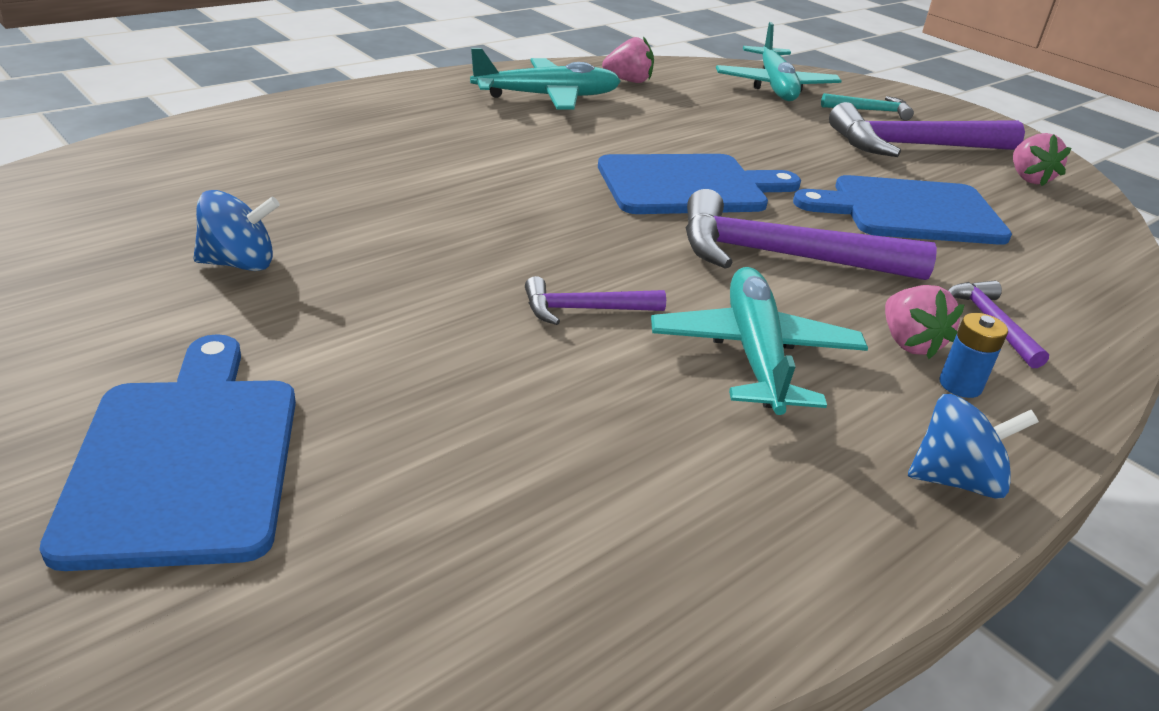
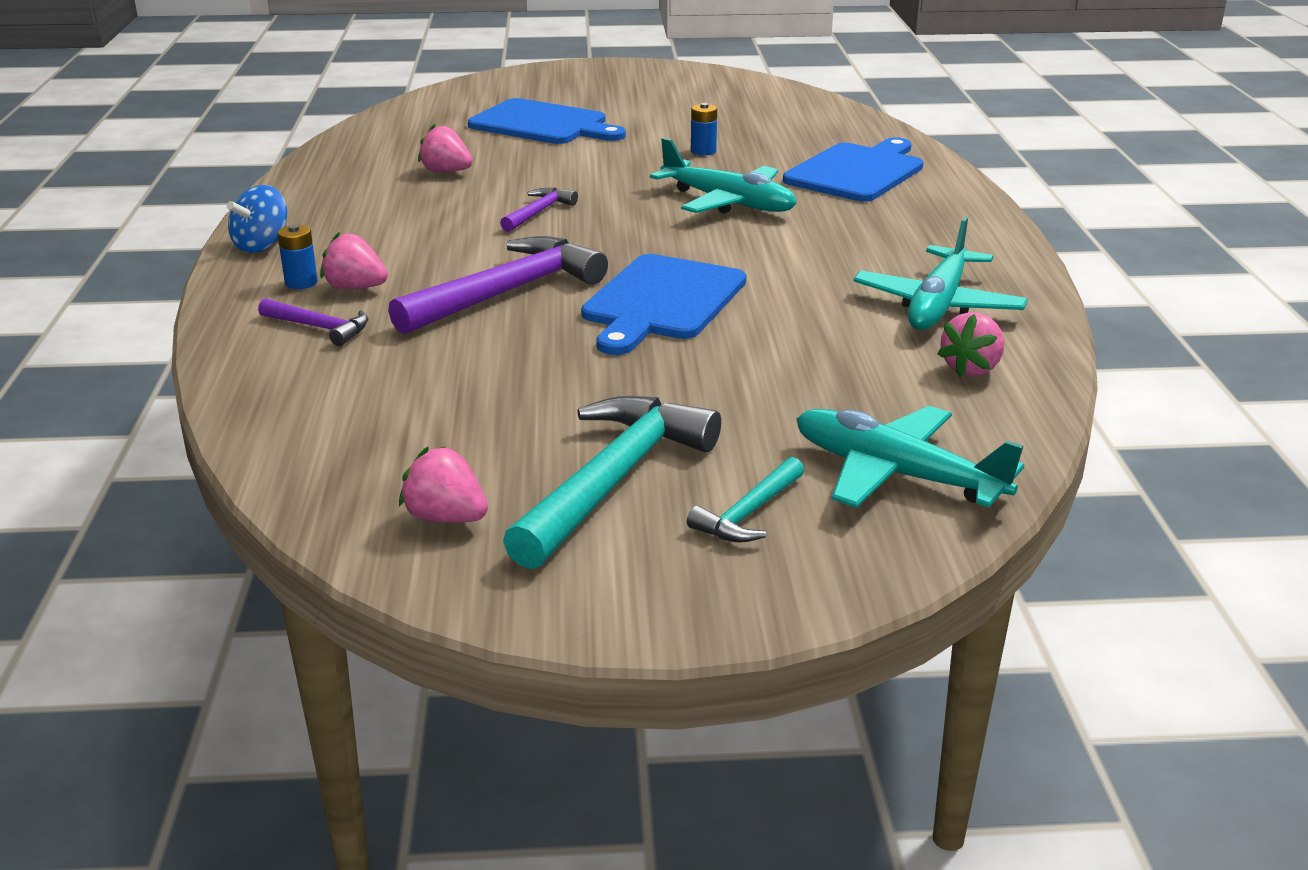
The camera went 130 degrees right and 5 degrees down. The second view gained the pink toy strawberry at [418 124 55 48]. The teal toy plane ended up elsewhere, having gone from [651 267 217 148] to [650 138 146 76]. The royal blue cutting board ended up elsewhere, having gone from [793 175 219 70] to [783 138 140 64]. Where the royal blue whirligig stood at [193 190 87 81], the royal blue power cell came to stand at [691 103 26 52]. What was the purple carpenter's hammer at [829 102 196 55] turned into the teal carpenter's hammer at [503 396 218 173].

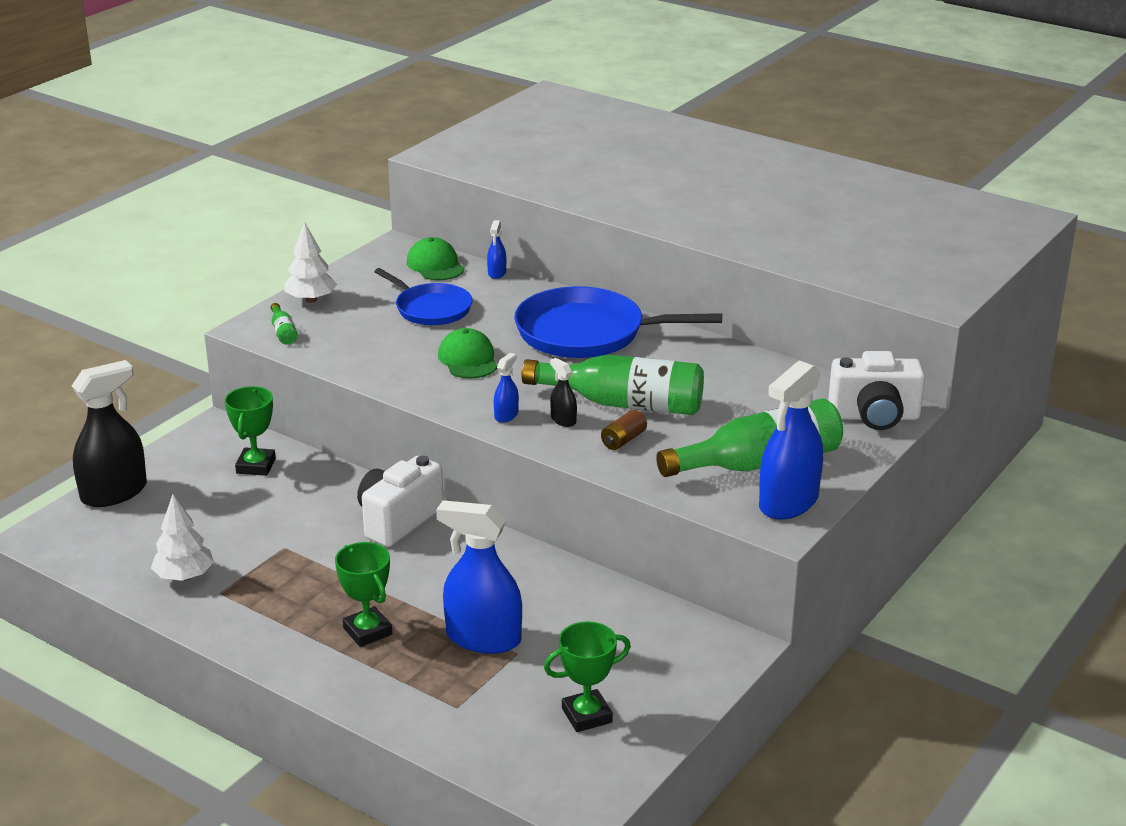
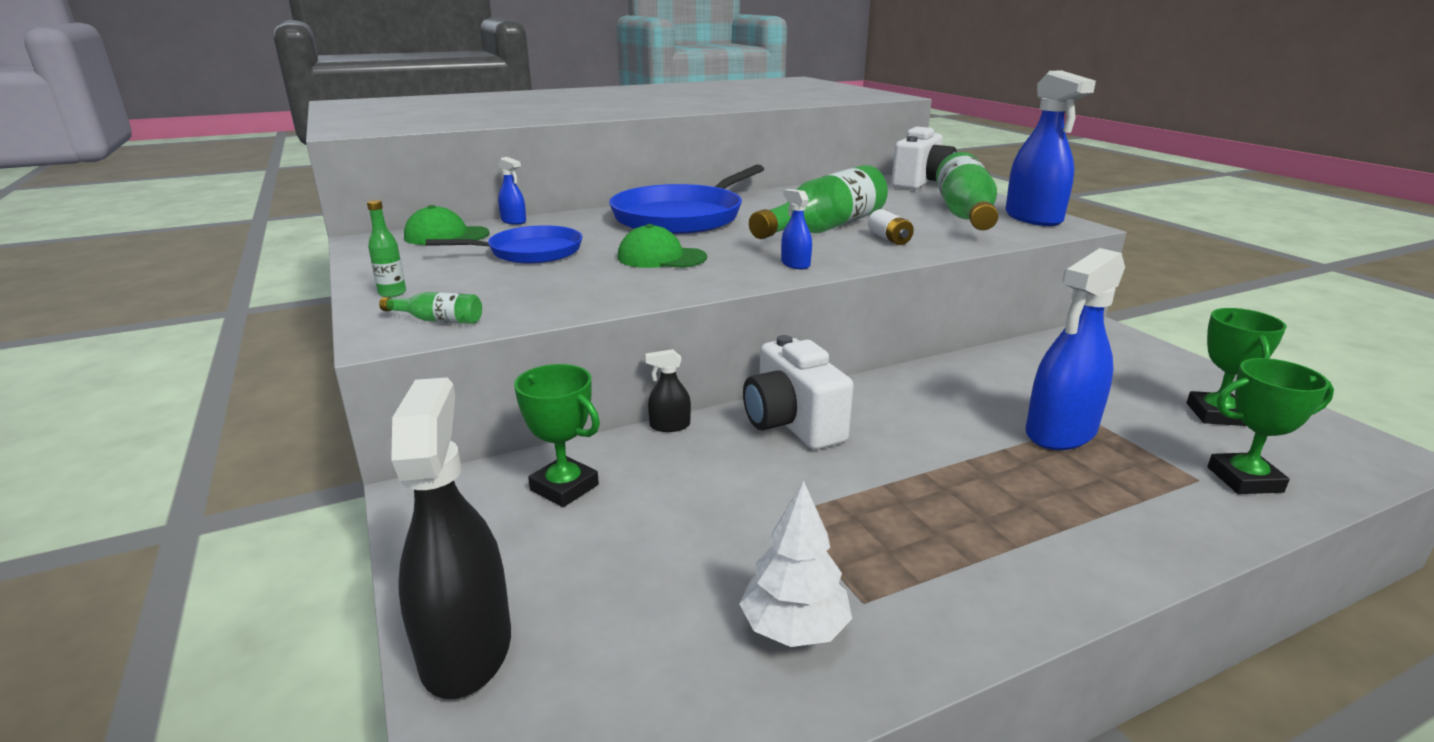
The camera went 60 degrees left and 5 degrees down. The emerald trophy ended up elsewhere, having gone from [335 542 57 105] to [1207 358 127 136]. The jet-black spray cleaner ended up elsewhere, having gone from [550 358 27 69] to [645 349 46 83]. Where the snow-white fir tree stood at [284 222 53 81], the emerald bottle came to stand at [367 200 39 97]. What was the dark brown power cell at [601 410 46 40] turned into the snow-white power cell at [868 209 46 36].

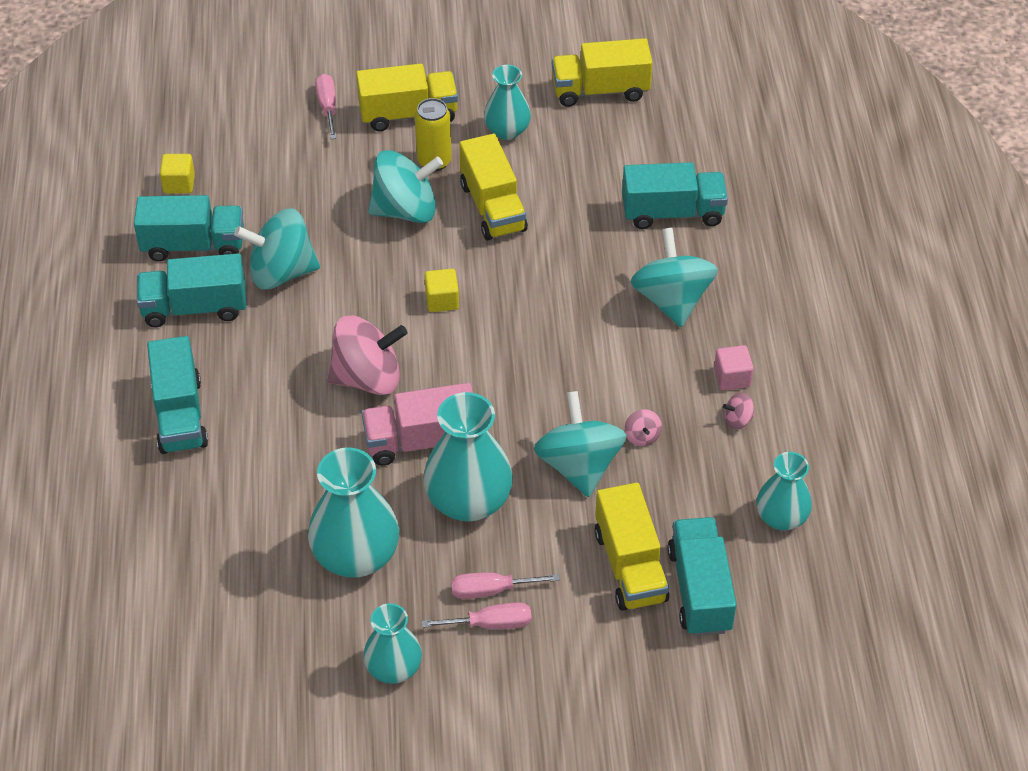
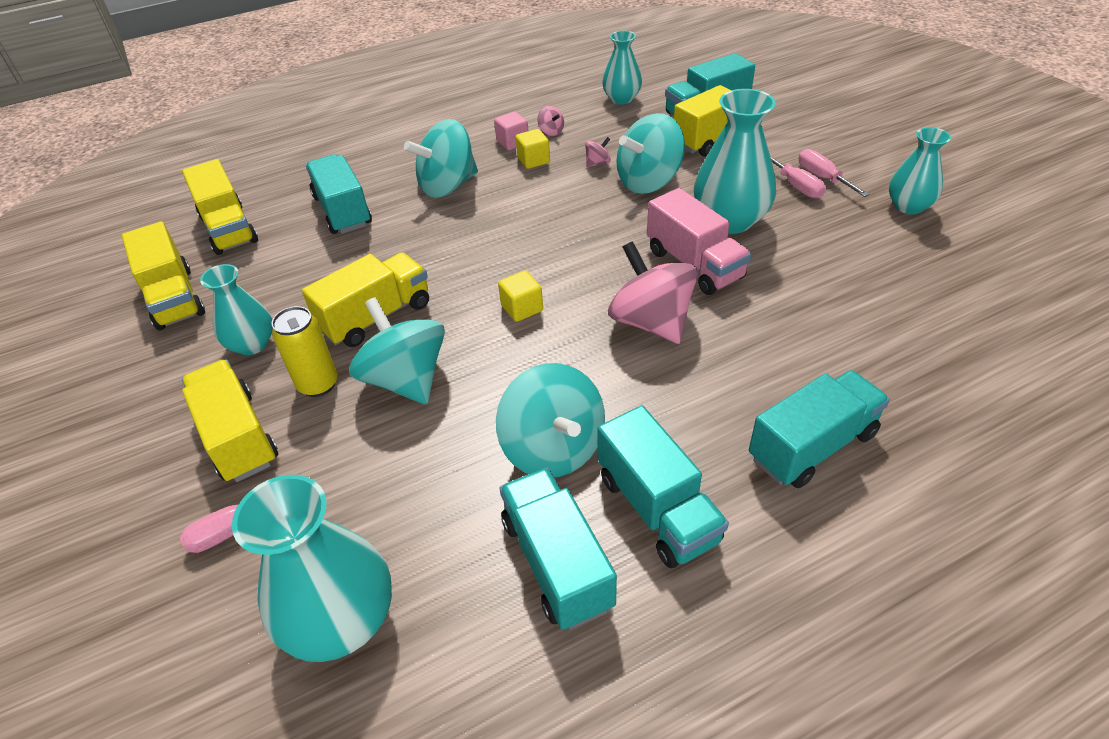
The camera went 110 degrees left and 5 degrees down. The second view gained the yellow truck at [182 159 76 96]. The yellow block ended up elsewhere, having gone from [160 154 35 39] to [516 129 34 40]. The teal tall vase ended up elsewhere, having gone from [308 448 91 130] to [232 475 160 187].

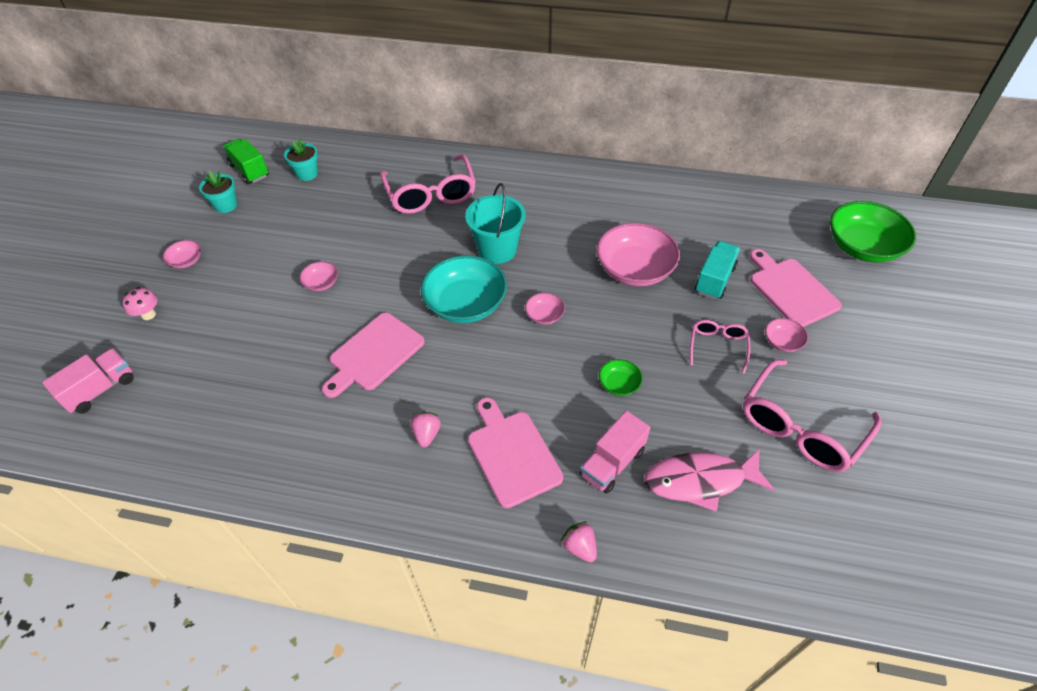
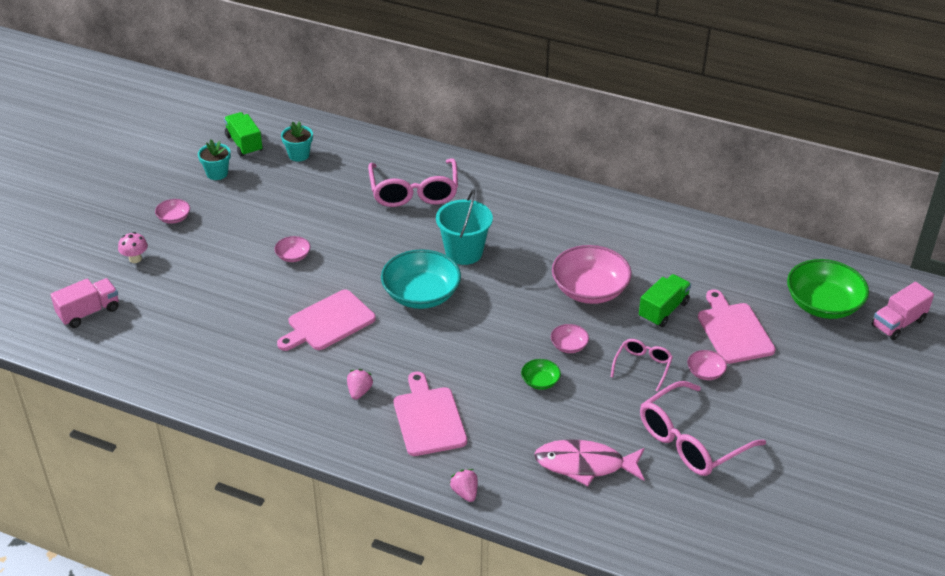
The camera went 10 degrees right and 10 degrees down. The pink bowl ended up elsewhere, having gone from [525 293 40 32] to [551 324 38 29]. The pink truck ended up elsewhere, having gone from [580 411 70 83] to [872 282 62 58]. What was the teal truck at [695 241 45 58] turned into the emerald truck at [639 274 52 53].

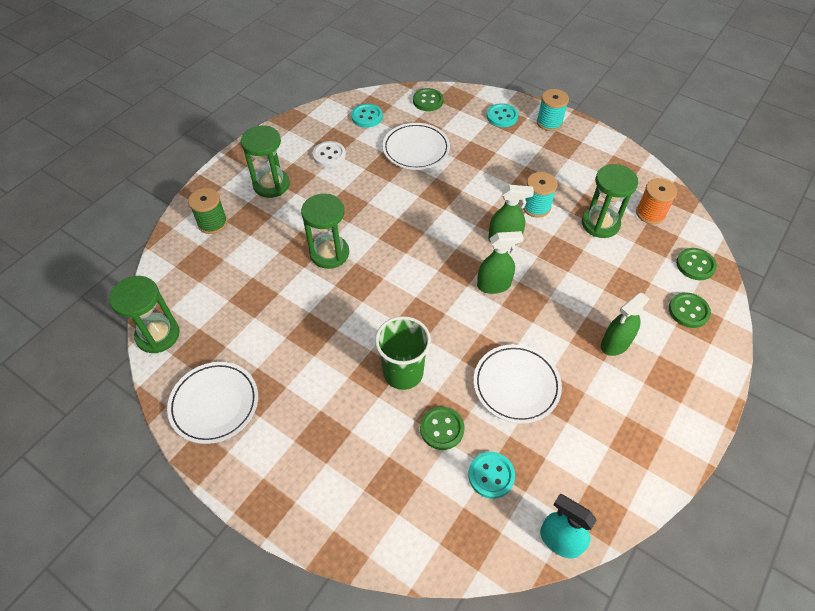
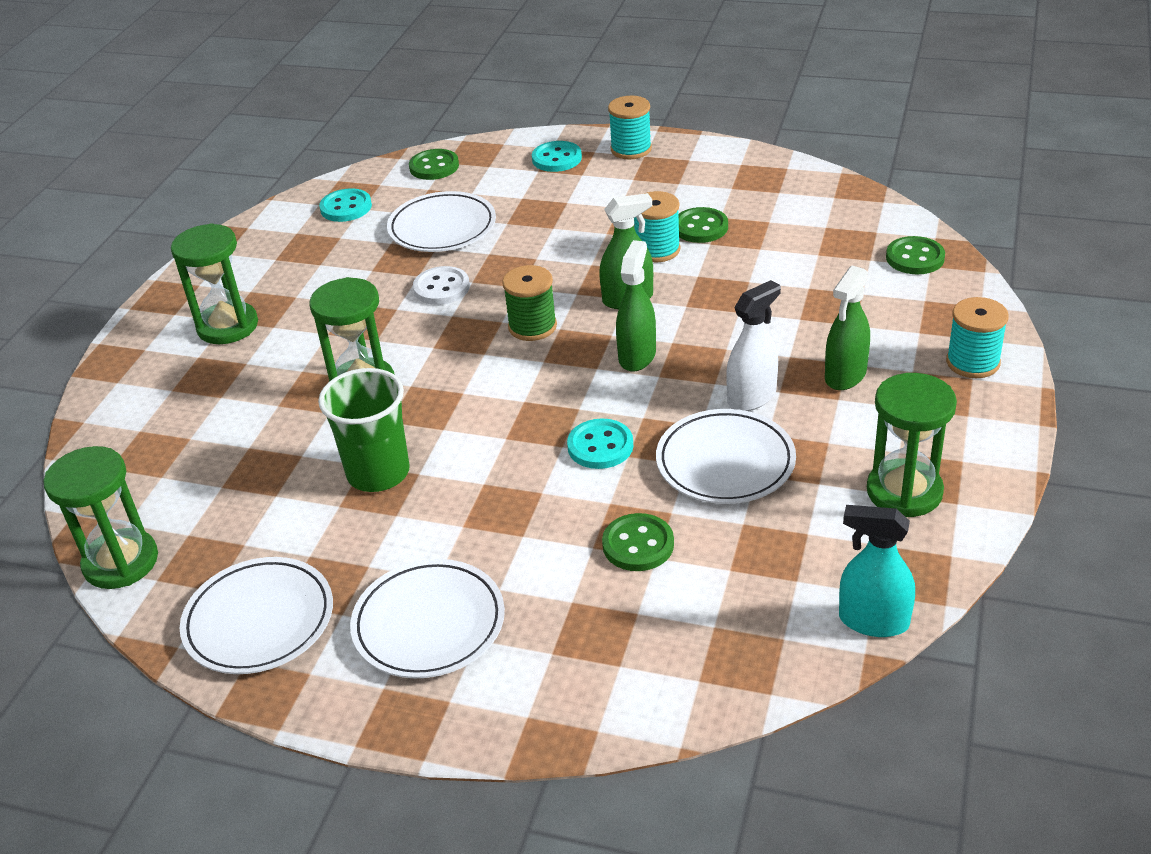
The camera went 15 degrees left and 15 degrees down. The second view lost the orange spool at [636 178 41 46]. The second view gained the snow-white dinner plate at [350 559 155 119]. The second view gained the snow-white spray cleaner at [726 280 55 131]. The second view gained the teal spool at [946 297 63 81]. The emerald spool ended up elsewhere, having gone from [188 188 40 46] to [502 265 55 76]. The snow-white button ended up elsewhere, having gone from [313 141 33 26] to [413 266 57 39]. The emerald cup ended up elsewhere, having gone from [375 316 56 74] to [318 368 92 124]. The teal button ended up elsewhere, having gone from [468 452 47 47] to [567 419 66 50]. The emerald sand timer ended up elsewhere, having gone from [582 164 56 74] to [867 373 90 144]. The emerald button ended up elsewhere, having gone from [669 292 42 36] to [678 207 50 36]. The emerald spray cleaner at [477 231 47 63] ended up facing another way, 45 degrees counterclockwise from before.

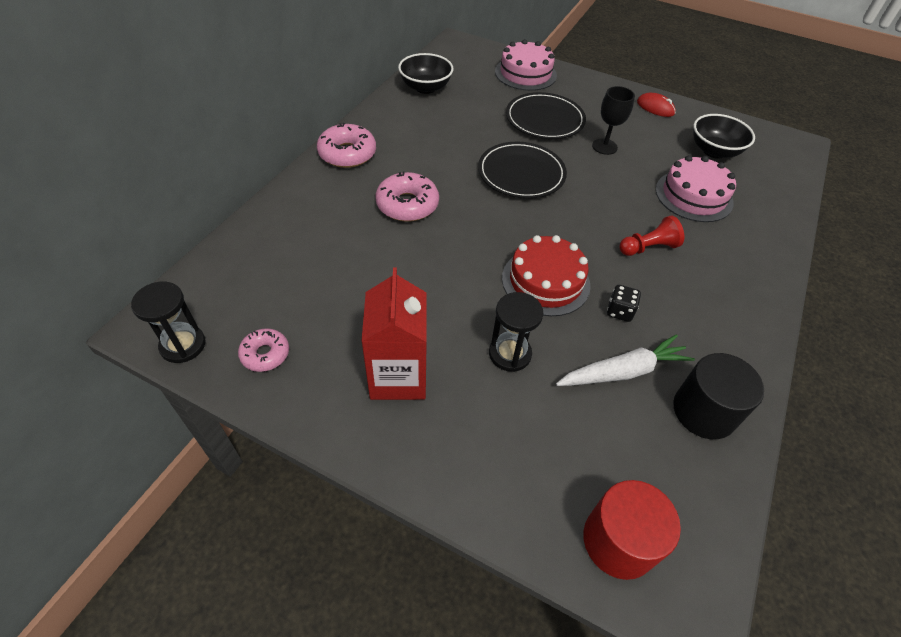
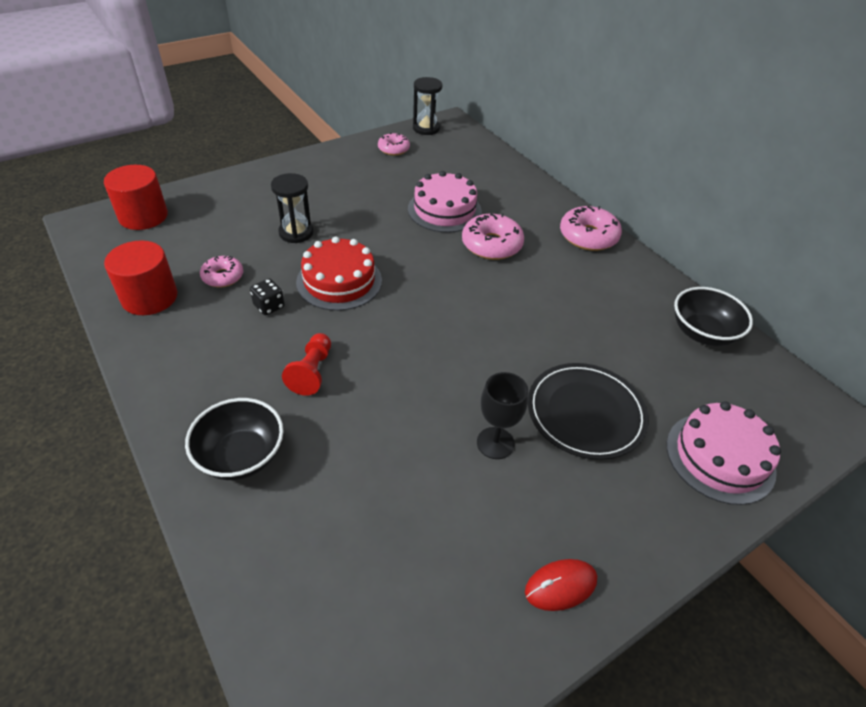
The camera went 120 degrees right and 5 degrees down. The second view lost the red juice carton at [361 268 66 132]. The second view lost the jet-black dinner plate at [478 142 89 57]. The pink layer cake ended up elsewhere, having gone from [656 155 80 67] to [408 171 74 62]. The jet-black bowl ended up elsewhere, having gone from [693 114 62 45] to [185 398 99 82]. Where the snow-white toy carrot stood at [556 334 139 52], the pink donut came to stand at [200 256 43 31]. What was the jet-black cylinder at [673 353 91 86] turned into the red cylinder at [104 240 74 75].

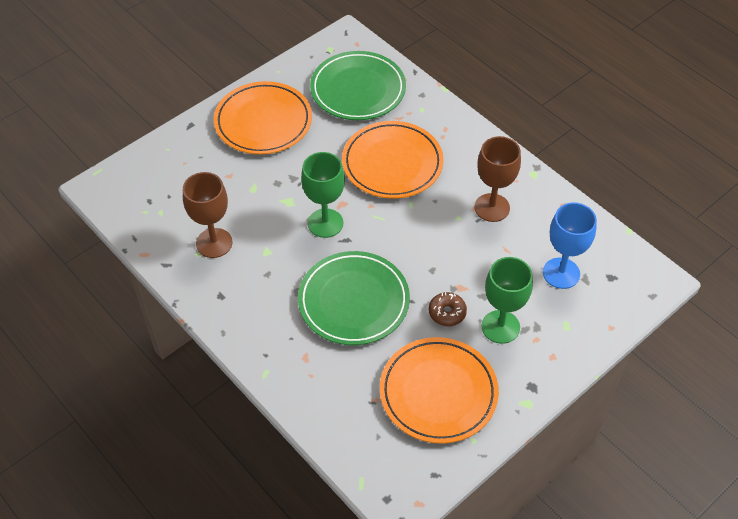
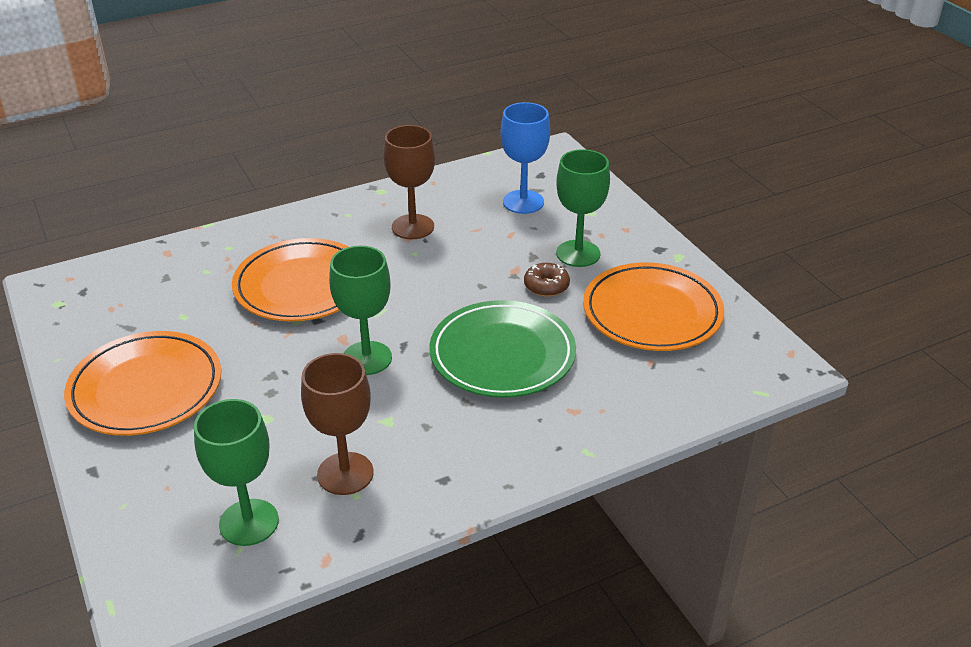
The camera went 75 degrees left and 15 degrees down. The second view lost the emerald dinner plate at [310 51 96 69]. The second view gained the emerald chalice at [194 399 85 147].

